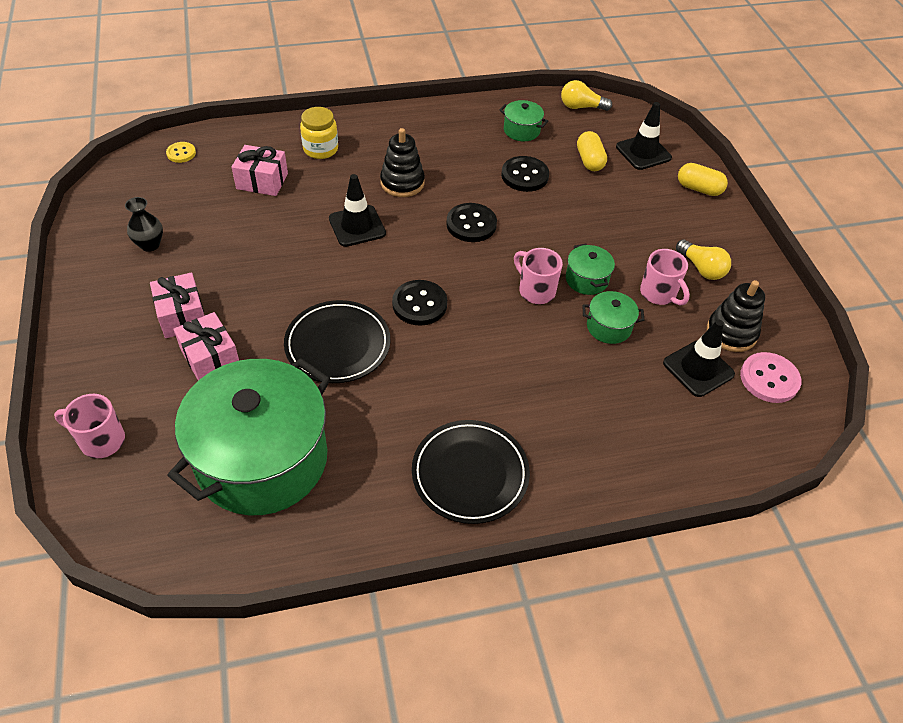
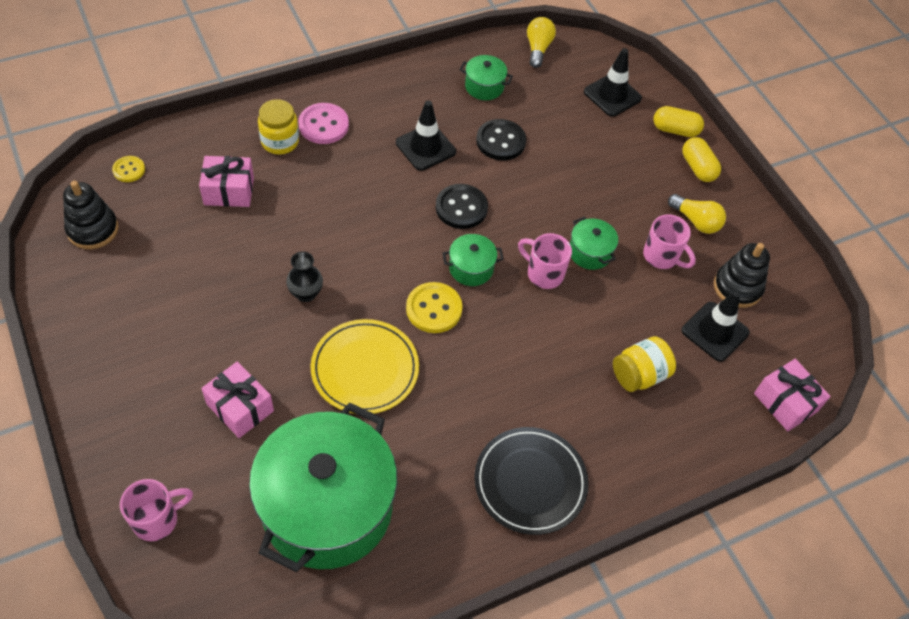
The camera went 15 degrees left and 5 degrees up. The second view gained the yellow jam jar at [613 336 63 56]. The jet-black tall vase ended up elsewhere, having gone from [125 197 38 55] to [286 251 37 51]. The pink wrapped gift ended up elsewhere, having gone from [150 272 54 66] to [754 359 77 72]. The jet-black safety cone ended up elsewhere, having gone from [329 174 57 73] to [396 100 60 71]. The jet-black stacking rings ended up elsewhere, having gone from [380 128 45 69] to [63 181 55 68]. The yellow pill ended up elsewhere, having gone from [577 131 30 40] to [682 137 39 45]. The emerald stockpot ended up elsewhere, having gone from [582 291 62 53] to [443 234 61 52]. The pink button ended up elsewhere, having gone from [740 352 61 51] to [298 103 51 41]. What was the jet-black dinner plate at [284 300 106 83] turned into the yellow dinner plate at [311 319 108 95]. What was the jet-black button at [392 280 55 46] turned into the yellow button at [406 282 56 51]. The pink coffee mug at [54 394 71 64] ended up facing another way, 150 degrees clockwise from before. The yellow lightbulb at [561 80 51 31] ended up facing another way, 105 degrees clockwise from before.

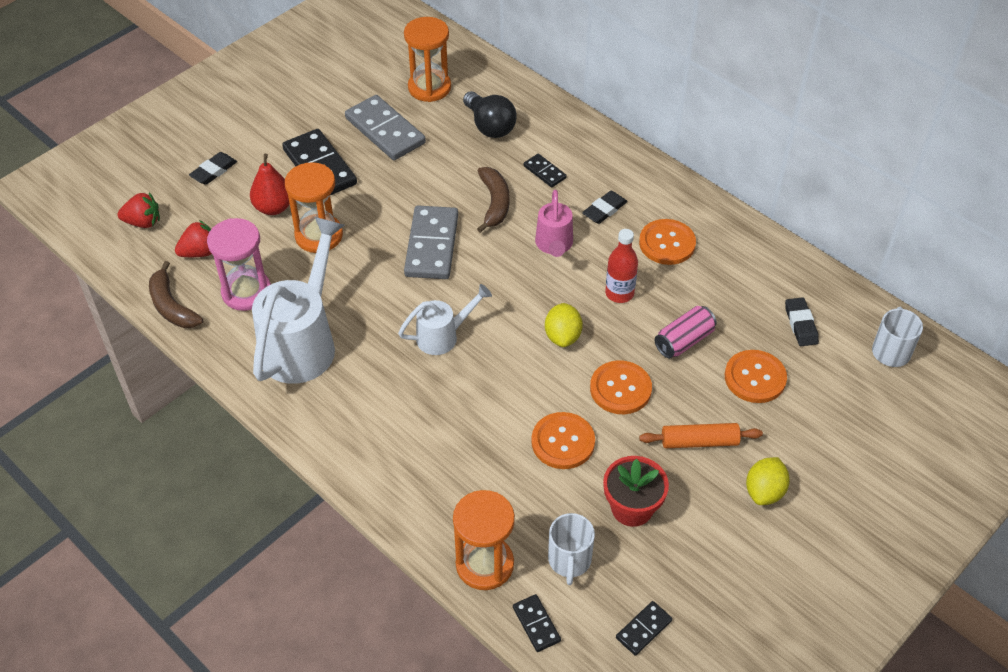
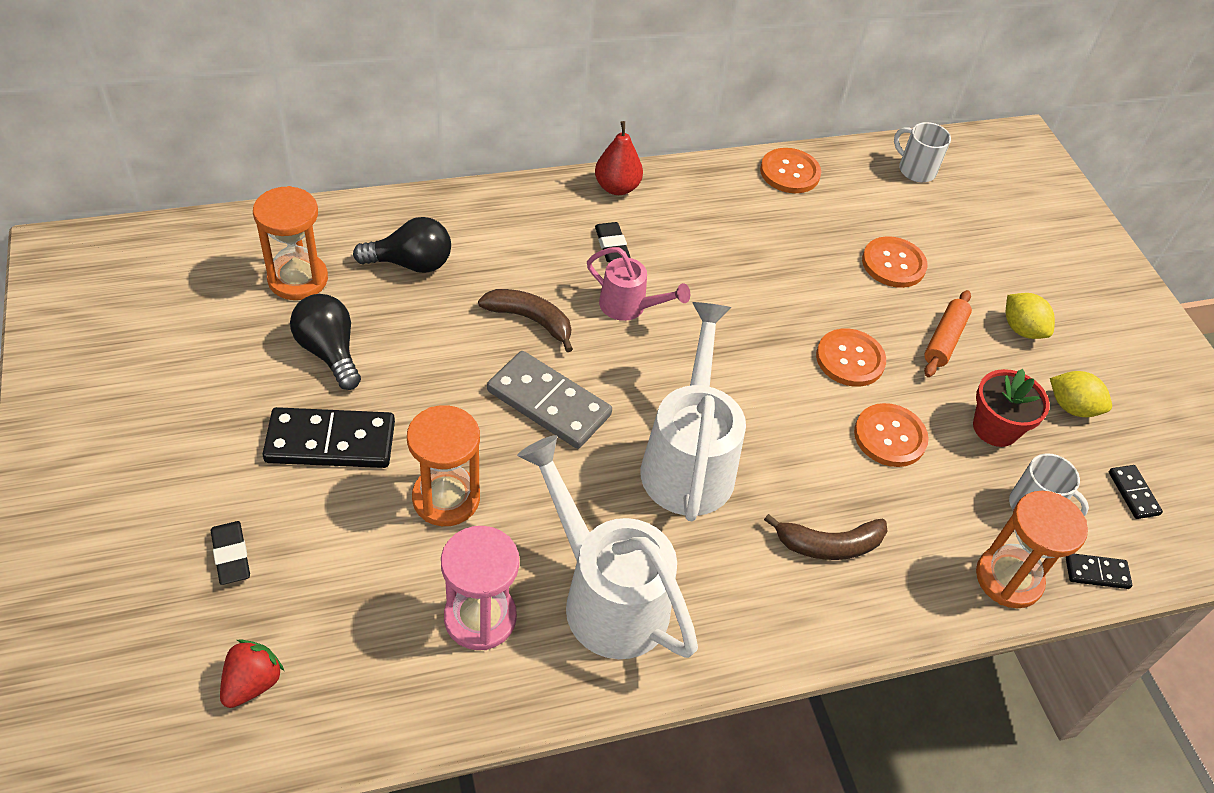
The camera went 65 degrees left and 0 degrees up. The second view lost the red toy strawberry at [175 220 37 37]. The second view lost the jet-black domino at [524 154 43 33]. The second view lost the red bottle at [605 229 33 74]. The second view lost the pink soda can at [655 306 61 52]. The second view lost the jet-black eraser at [785 297 34 49]. The dark brown toy banana ended up elsewhere, having gone from [149 261 54 67] to [764 514 123 46]. The red pear ended up elsewhere, having gone from [250 154 40 61] to [595 121 48 74]. The yellow lemon ended up elsewhere, having gone from [545 303 38 44] to [1050 371 62 46]. The orange button ended up elsewhere, having gone from [639 219 57 46] to [760 148 61 45]. Where the grey domino stood at [345 95 81 65], the jet-black lightbulb came to stand at [290 294 71 96]. The size of the snow-white watering pot at [398 284 94 71] changed by a factor of 1.85.

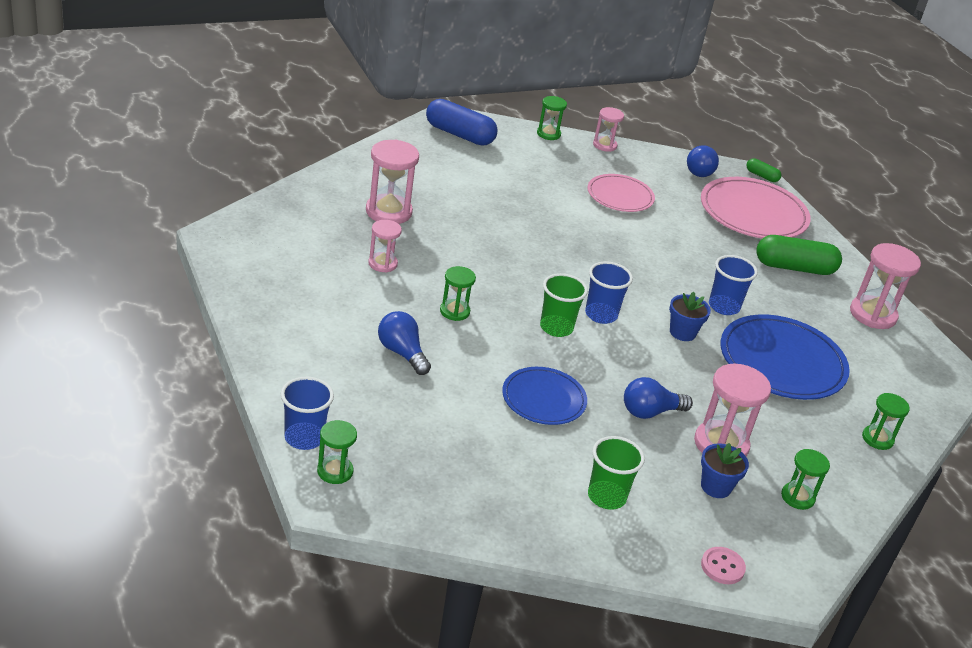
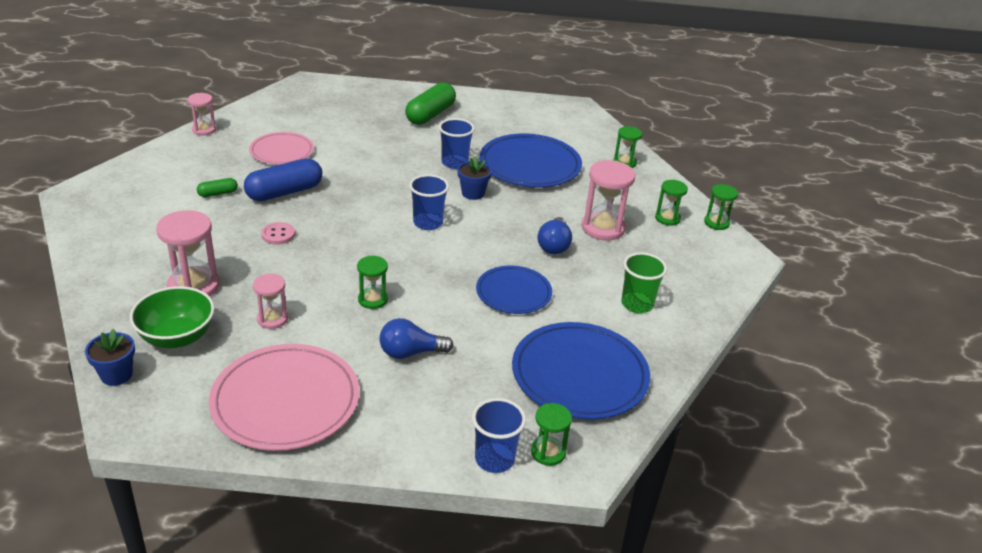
The camera went 60 degrees left and 0 degrees up. The second view lost the emerald cup at [540 273 48 64]. The second view lost the royal blue lightbulb at [687 145 32 32]. The second view lost the pink sand timer at [850 243 71 86]. The second view gained the emerald bowl at [130 286 85 62]. The second view gained the royal blue dinner plate at [512 322 138 97]. The royal blue pill ended up elsewhere, having gone from [426 99 72 47] to [244 158 78 43]. The emerald sand timer ended up elsewhere, having gone from [537 96 30 44] to [704 184 34 46]. The pink dinner plate ended up elsewhere, having gone from [701 177 110 62] to [209 344 150 107]. The royal blue plant pot ended up elsewhere, having gone from [701 443 48 55] to [85 329 50 57]. The pink button ended up elsewhere, having gone from [701 547 45 37] to [261 222 34 23]. The emerald pill ended up elsewhere, having gone from [746 158 35 24] to [197 178 41 19].

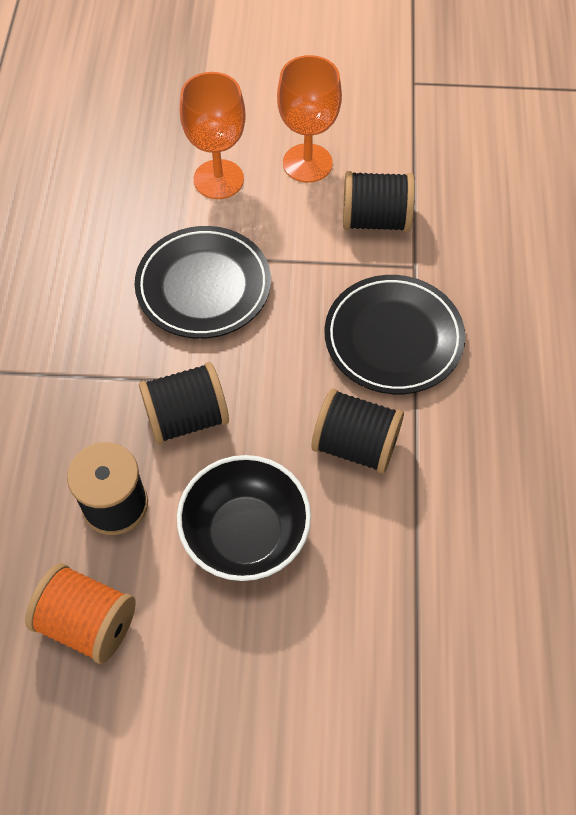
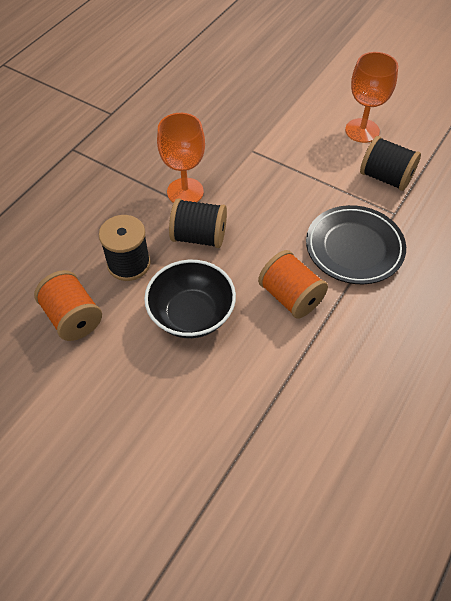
The camera went 30 degrees right and 5 degrees down. The second view lost the jet-black dinner plate at [135 226 136 113]. The orange chalice ended up elsewhere, having gone from [180 72 66 127] to [157 113 48 90]. What was the jet-black spool at [311 389 93 85] turned into the orange spool at [258 250 70 69].

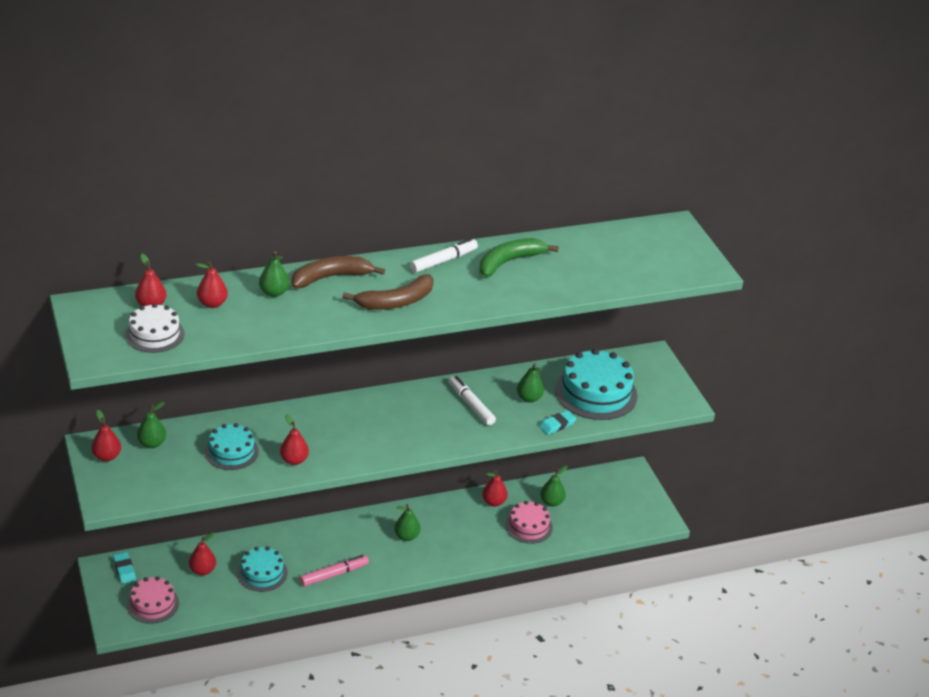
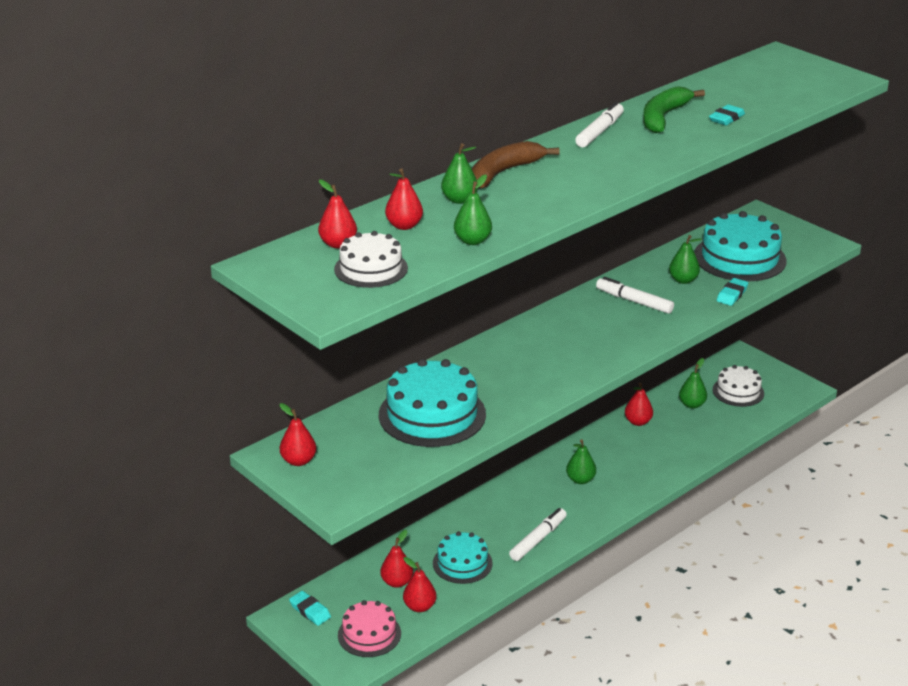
The camera went 20 degrees left and 5 degrees down. The second view lost the dark brown toy banana at [342 274 92 36]. The second view lost the pink layer cake at [505 501 48 43]. The second view gained the teal eraser at [709 104 36 22]. The second view gained the snow-white layer cake at [713 365 51 42]. The emerald pear ended up elsewhere, having gone from [137 402 29 46] to [454 174 38 71]. The red pear ended up elsewhere, having gone from [280 414 29 51] to [403 557 33 55]. What was the pink felt pen at [300 555 69 32] turned into the snow-white felt pen at [509 508 58 53]. The size of the teal layer cake at [205 423 54 47] changed by a factor of 1.66.

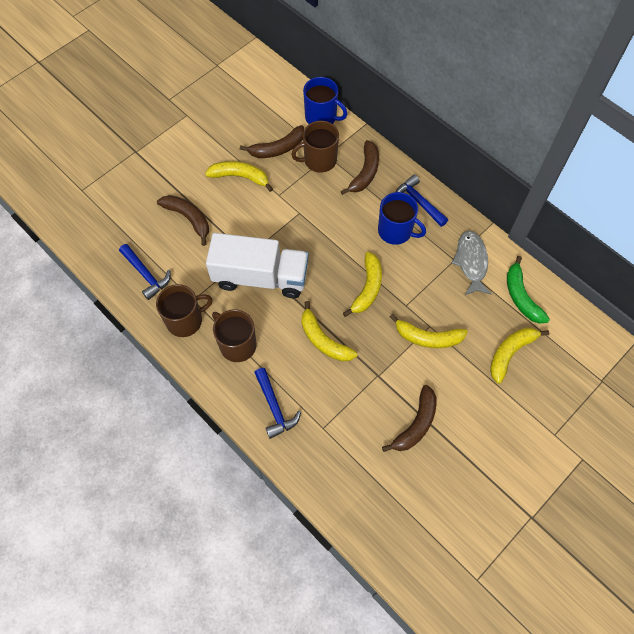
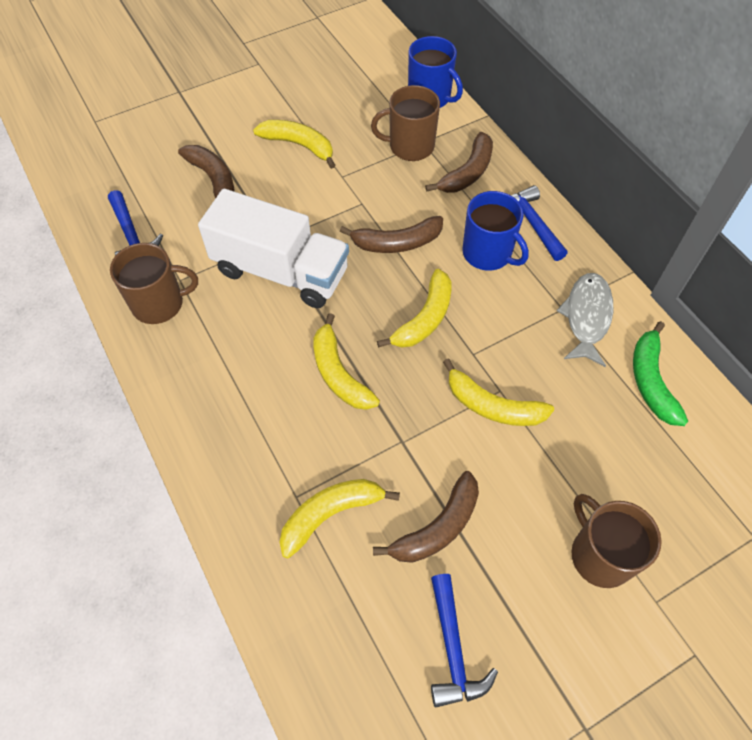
The camera went 15 degrees right and 5 degrees down. The dark brown coffee mug ended up elsewhere, having gone from [212 310 45 52] to [571 494 91 94]. The dark brown toy banana ended up elsewhere, having gone from [240 125 64 33] to [340 216 103 37]. The royal blue carpenter's hammer ended up elsewhere, having gone from [254 368 47 71] to [431 574 67 133]. The yellow toy banana ended up elsewhere, having gone from [490 327 59 57] to [279 479 121 79].

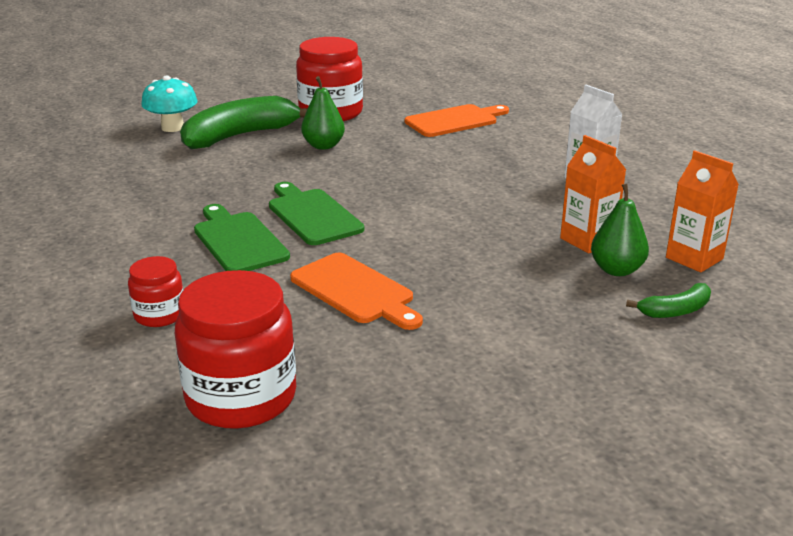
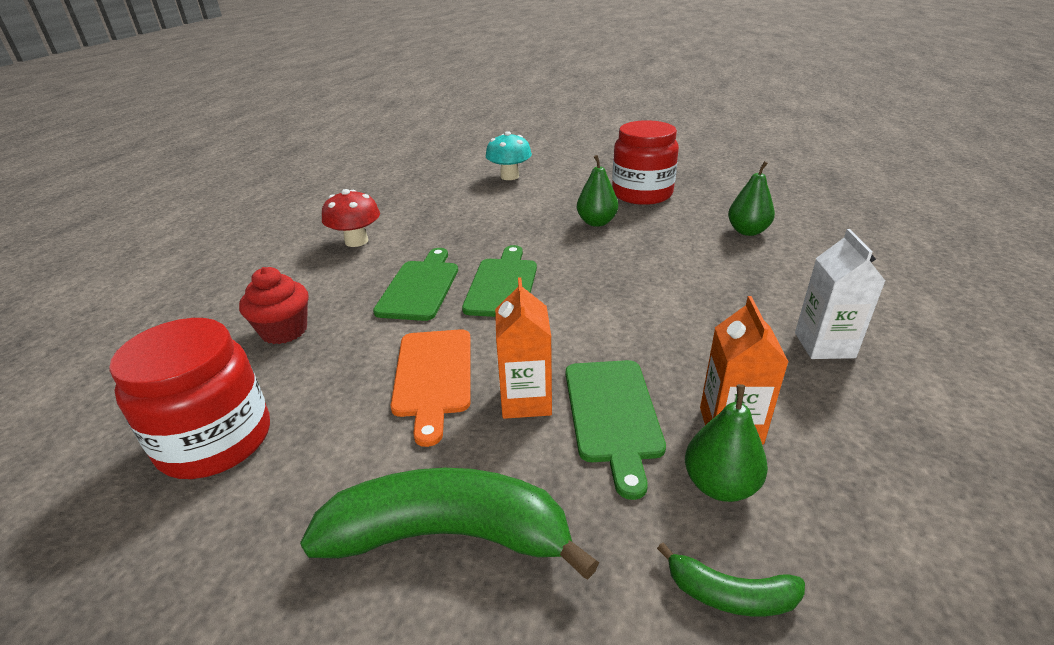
The camera went 40 degrees right and 5 degrees up. The second view gained the red toadstool at [322 189 58 58]. The second view gained the emerald cutting board at [566 360 100 140]. The emerald toy banana ended up elsewhere, having gone from [180 96 128 53] to [300 468 299 112]. The orange juice carton ended up elsewhere, having gone from [666 150 73 122] to [495 277 57 142]. Where the red jam jar stood at [128 256 55 71], the red fairy cake came to stand at [239 267 69 77]. Where the orange cutting board stood at [405 104 104 33], the emerald pear came to stand at [728 161 47 75].

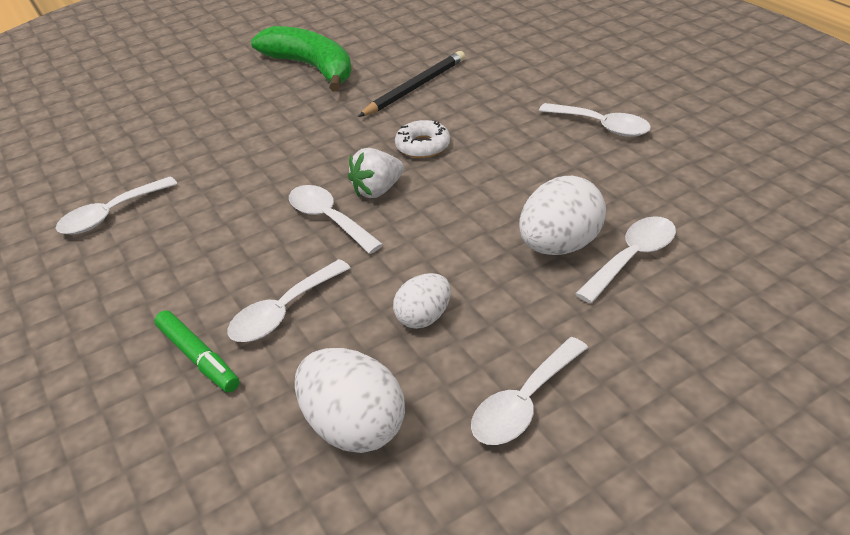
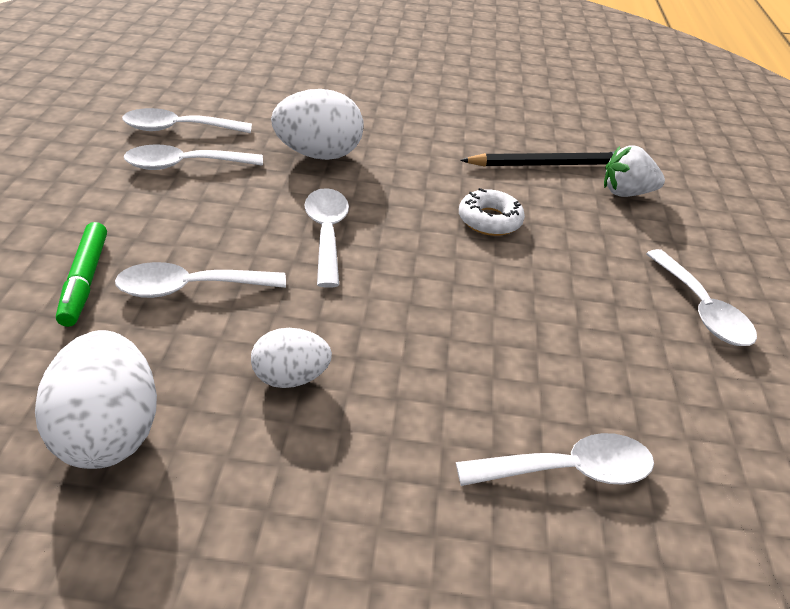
The camera went 30 degrees right and 0 degrees up. The second view lost the emerald toy banana at [251 26 101 66]. The snow-white toy strawberry ended up elsewhere, having gone from [348 148 56 50] to [604 145 61 52]. The snow-white teaspoon ended up elsewhere, having gone from [471 337 117 108] to [124 144 139 26]. The snow-white egg ended up elsewhere, having gone from [519 176 87 79] to [271 89 93 71].

